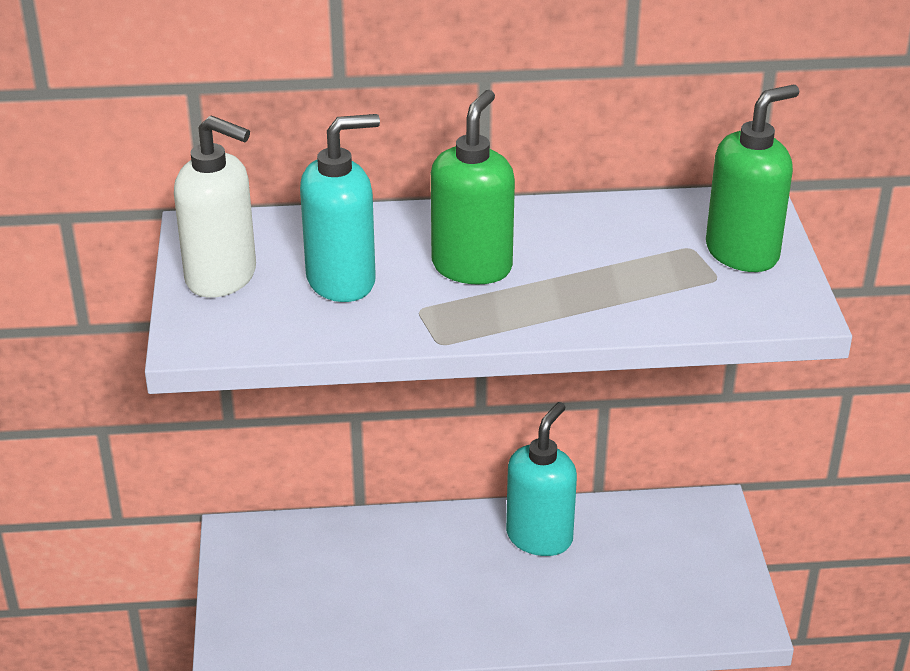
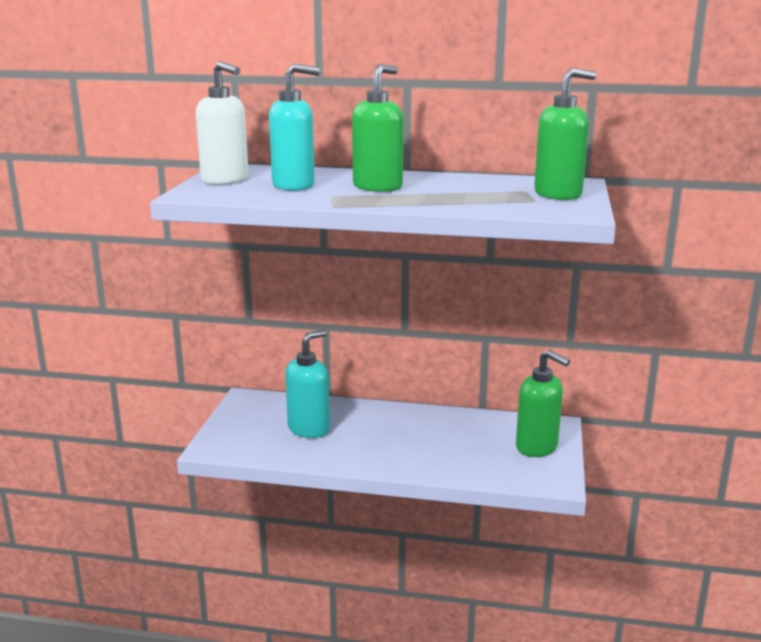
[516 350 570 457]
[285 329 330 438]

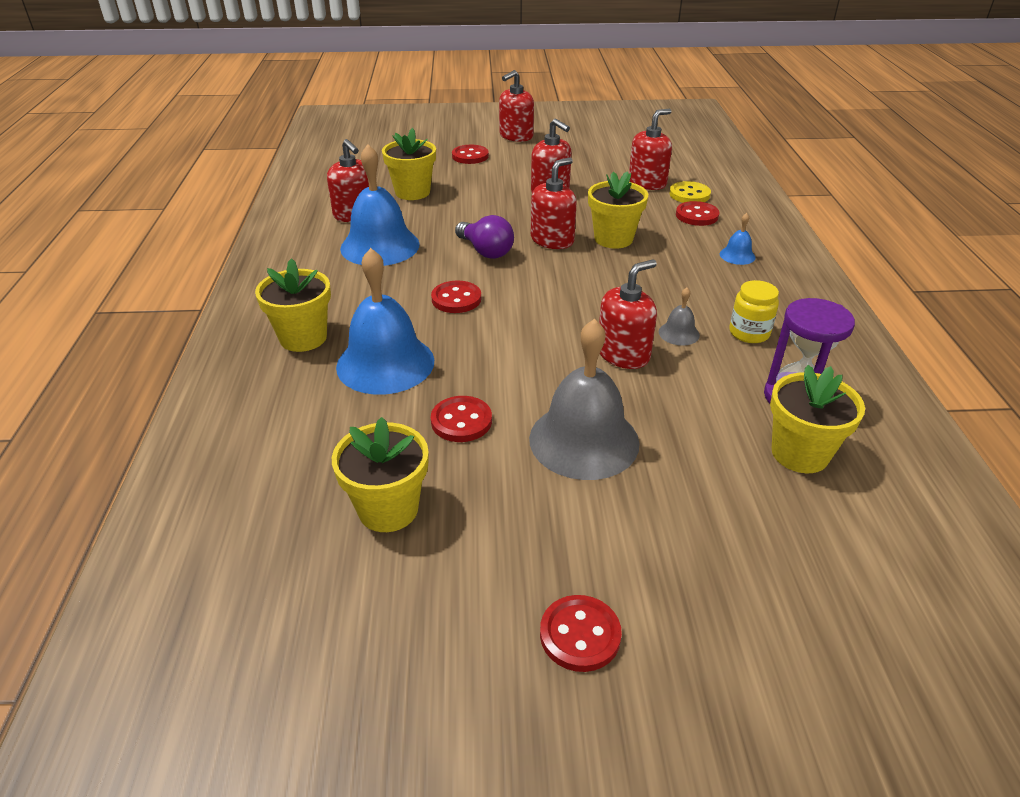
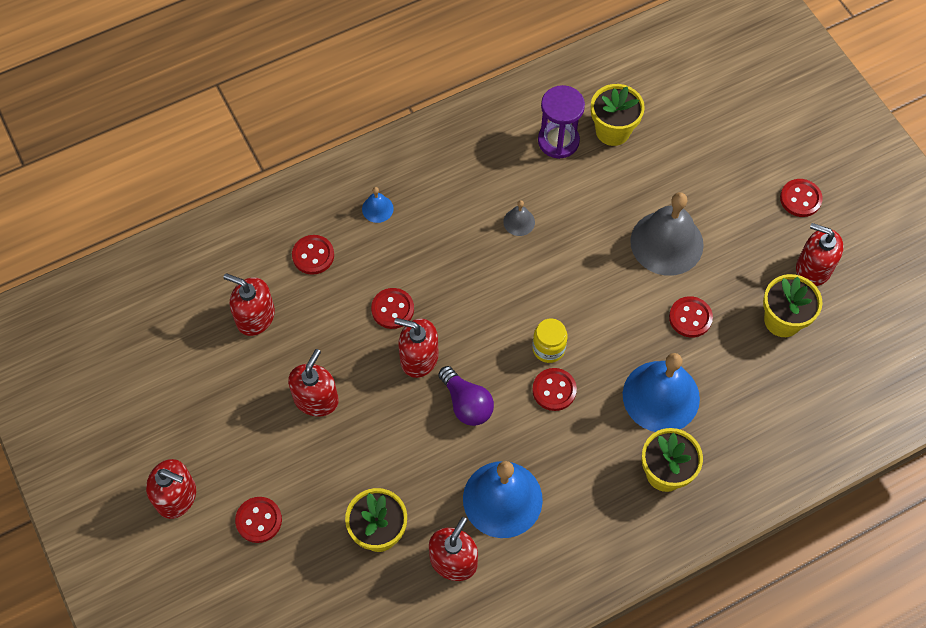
[670 181 711 203] (first image)
[796 223 844 286]
[532 318 568 363]
[371 288 414 329]
[438 366 494 426]

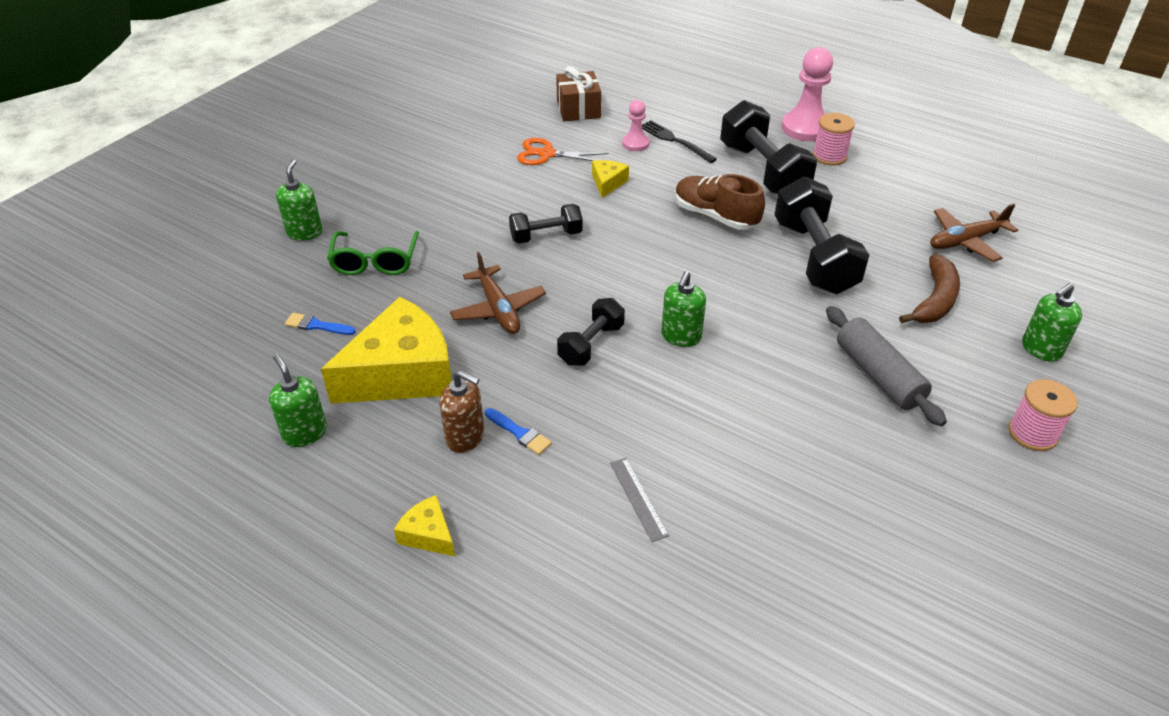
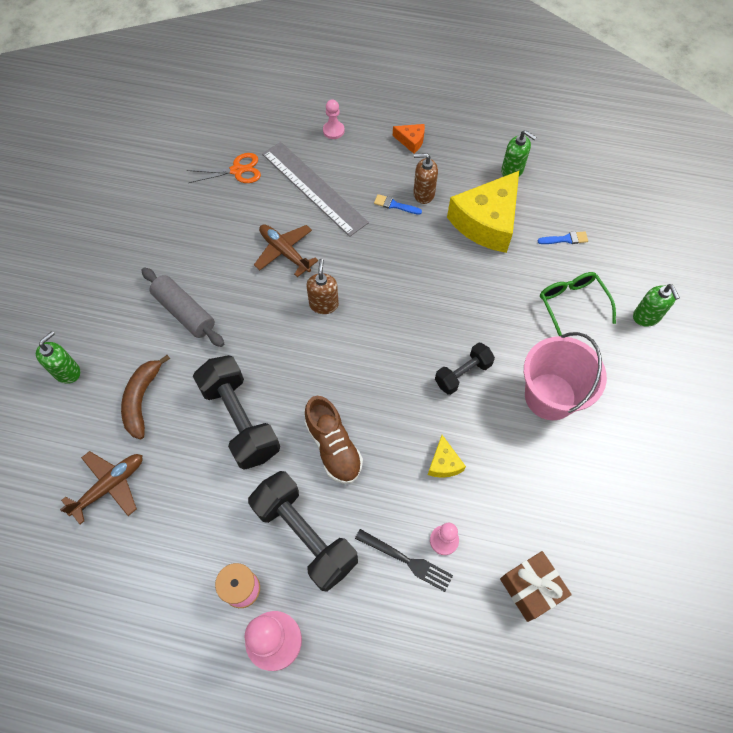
[557 298 625 366] (first image)
[1008 379 1078 451] (first image)
[323 99 345 139]
[524 332 607 420]
[254 224 318 277]
[187 153 261 183]
[393 124 425 153]
[306 258 339 314]
[305 396 363 484]
[262 142 369 237]

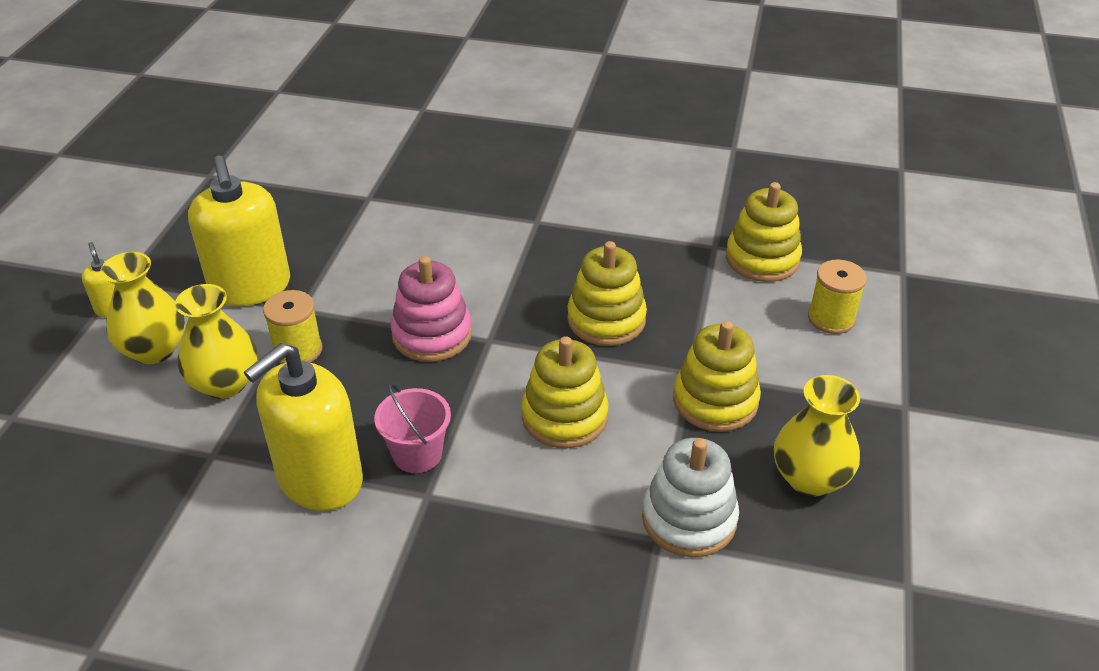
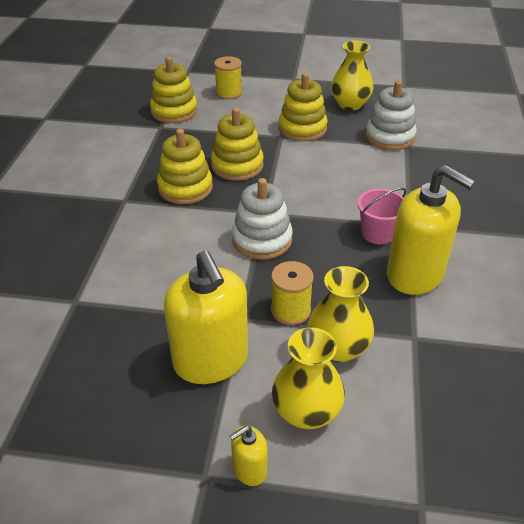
[157 128 213 204]
[232 178 293 260]
[164 250 248 384]

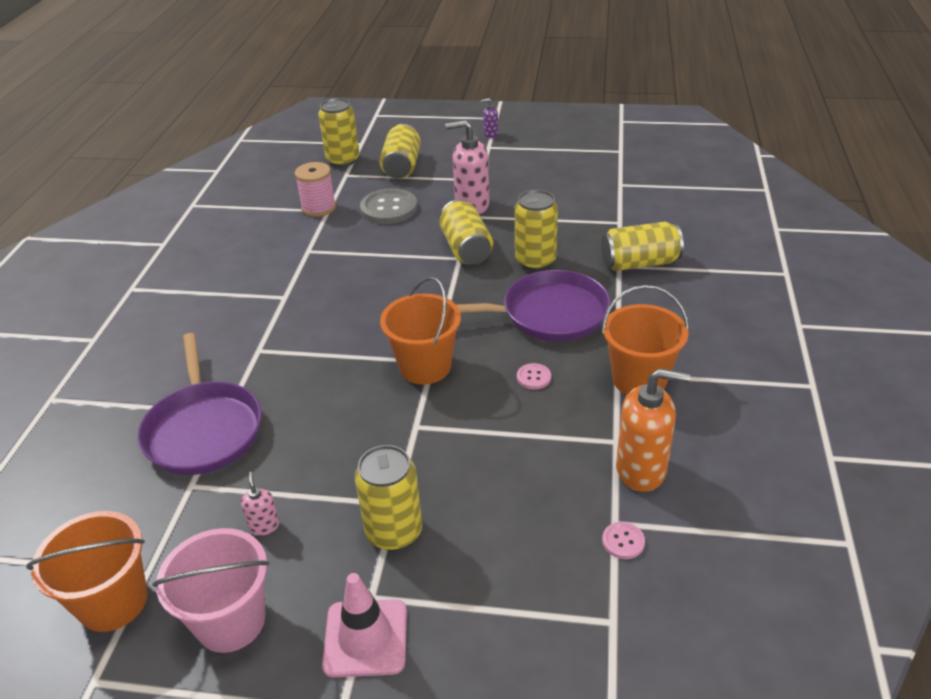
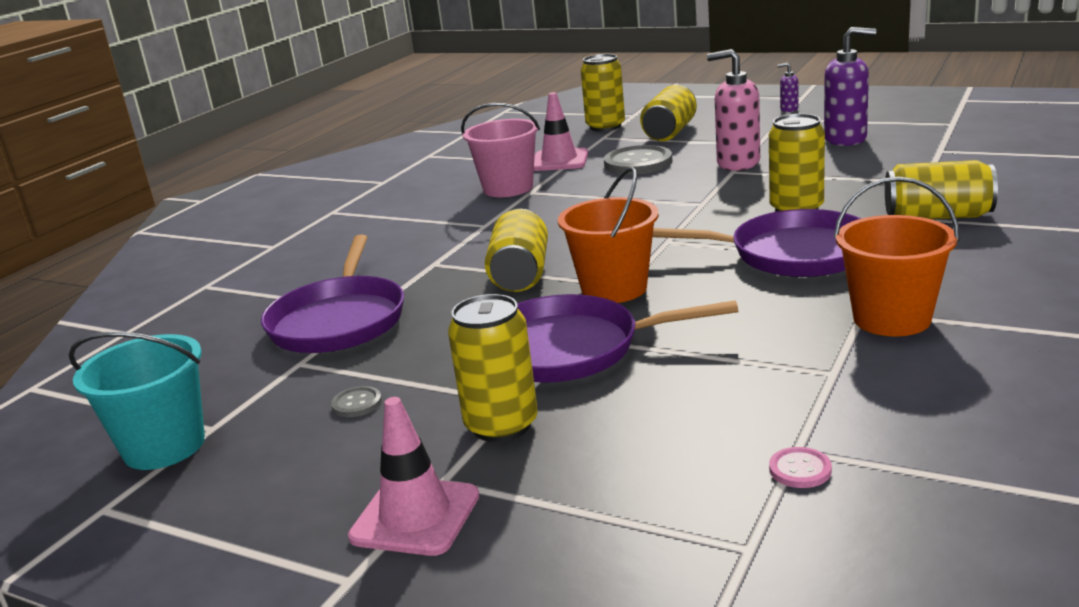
[517 363 551 389] (first image)
[616 368 691 492] (first image)
[517 294 738 383]
[824 27 876 146]
[461 103 540 197]
[485 209 548 292]
[331 386 382 417]
[534 92 588 171]
[68 332 205 470]

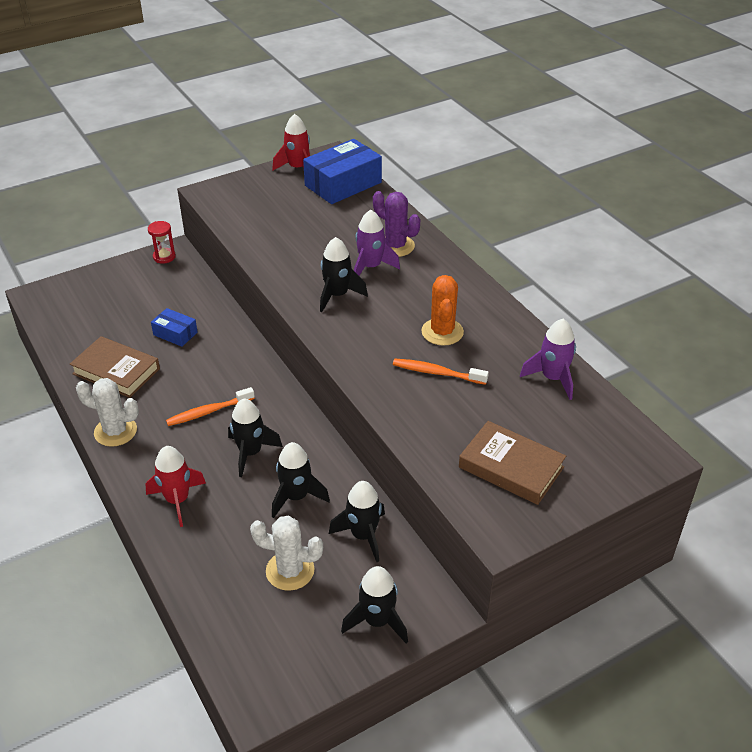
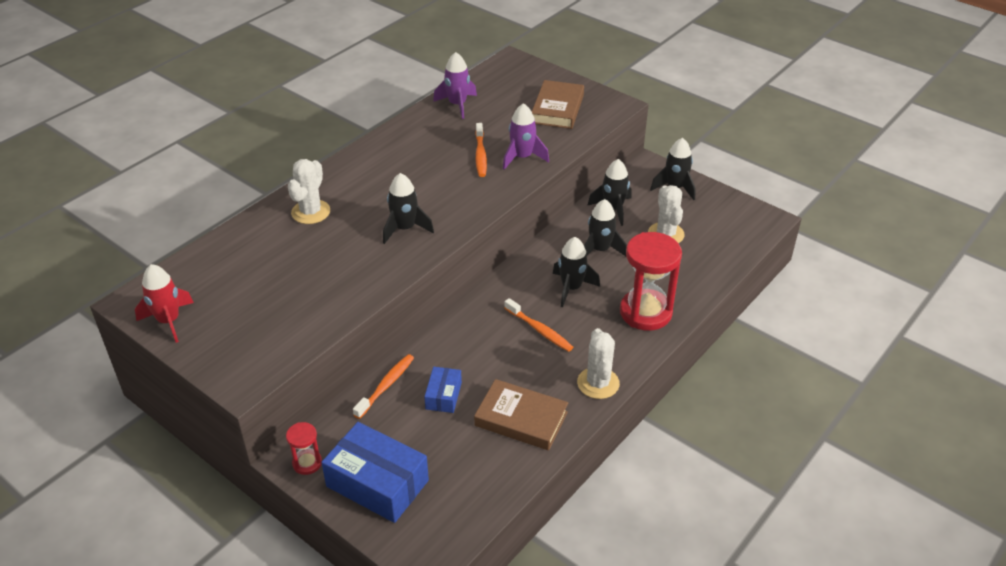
[421 275 464 346] (first image)
[353 354 414 419]
[321 422 429 523]
[503 103 549 170]
[620 232 682 331]
[288 159 330 224]
[474 379 568 450]

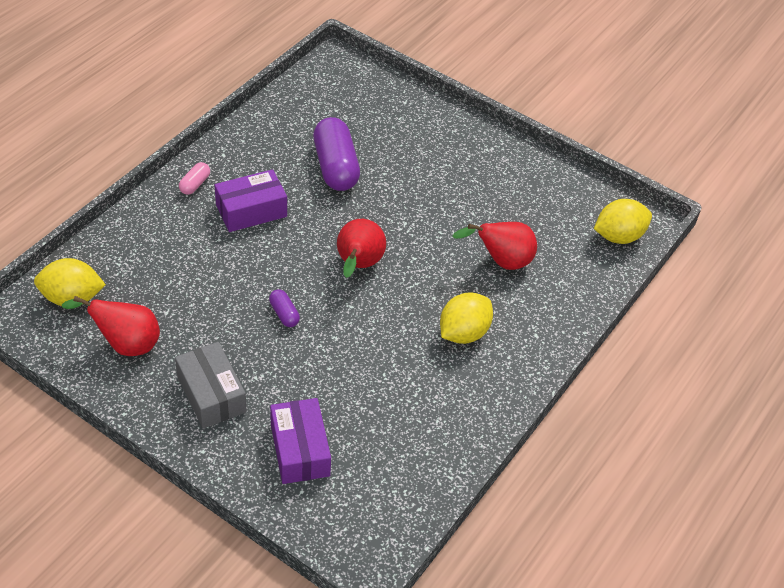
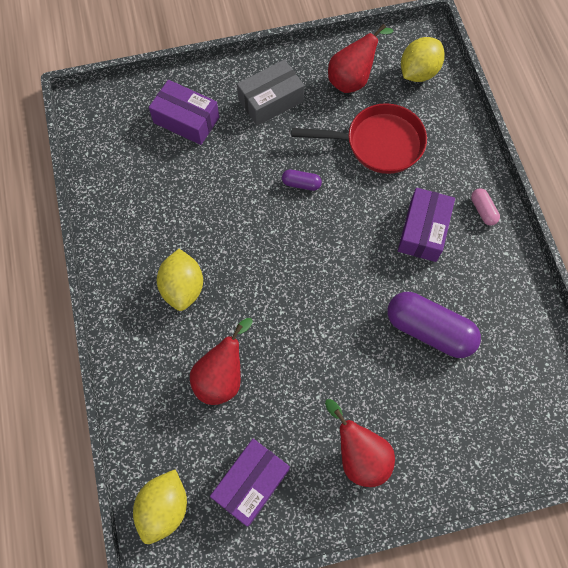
[210 439 290 526]
[292 103 427 174]
[325 399 395 487]
[237 60 304 126]

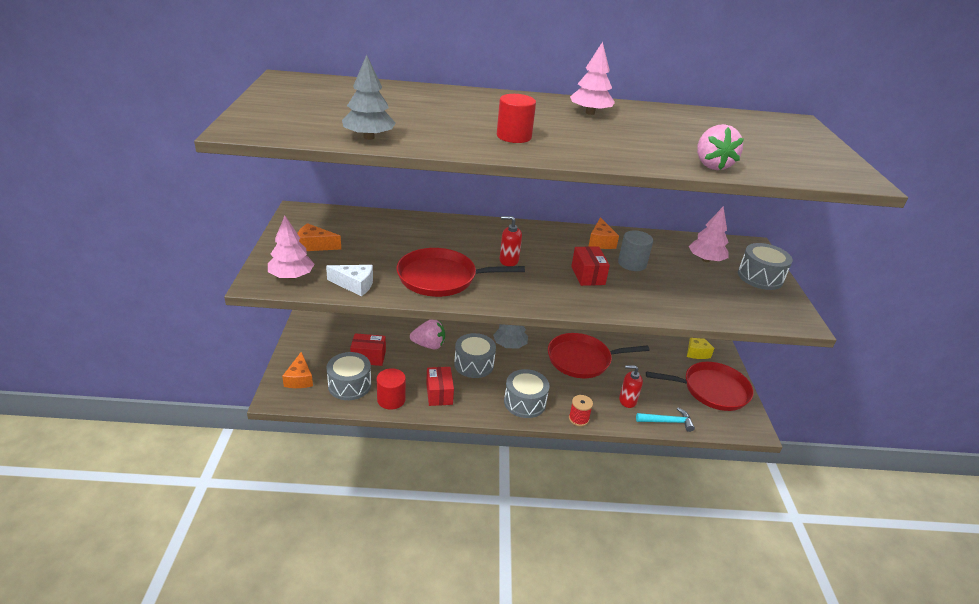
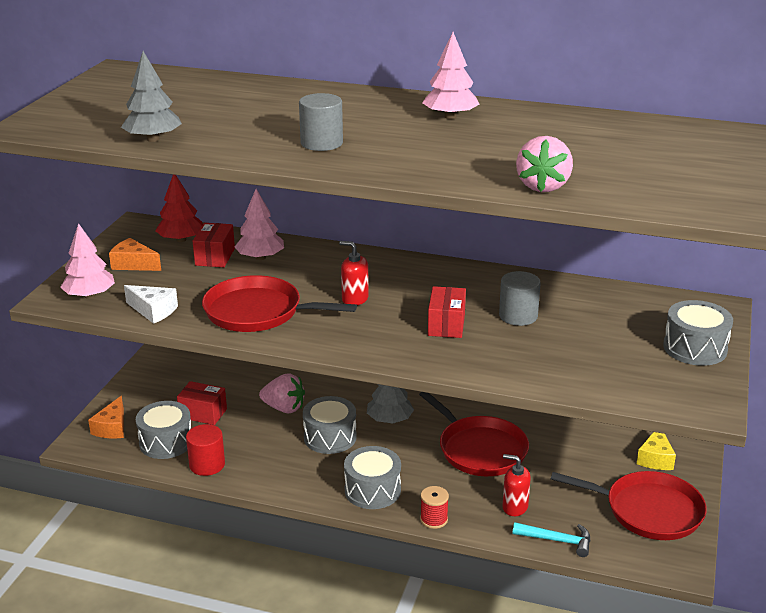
[589 217 619 249] (first image)
[156 175 203 242]
[193 223 235 267]
[235 189 284 260]
[299 93 343 151]
[419 392 529 476]

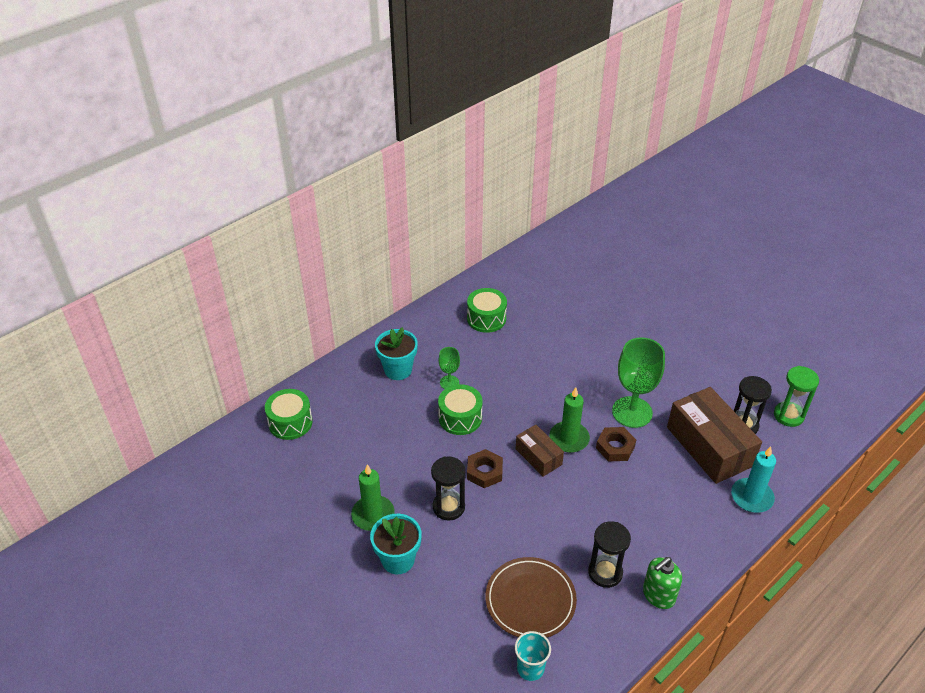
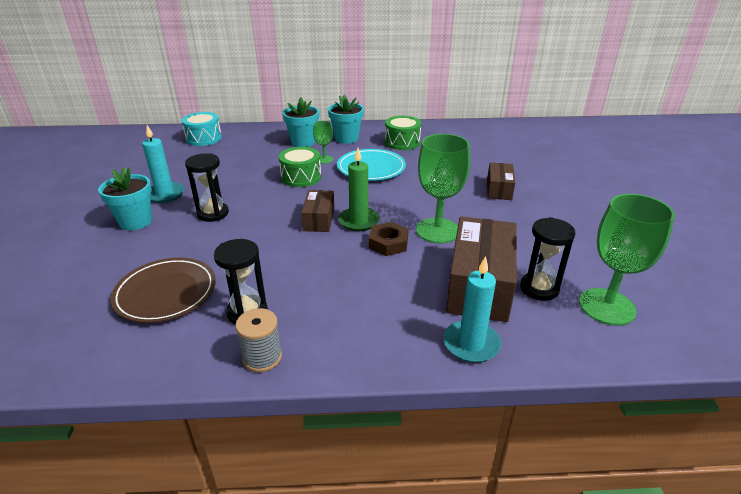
[467 449 503 488] (first image)
[515 631 551 681] (first image)
[328 94 364 144]
[337 149 406 181]
[487 162 515 200]
[235 308 282 372]
[579 194 675 326]
[181 112 222 146]
[142 125 184 203]

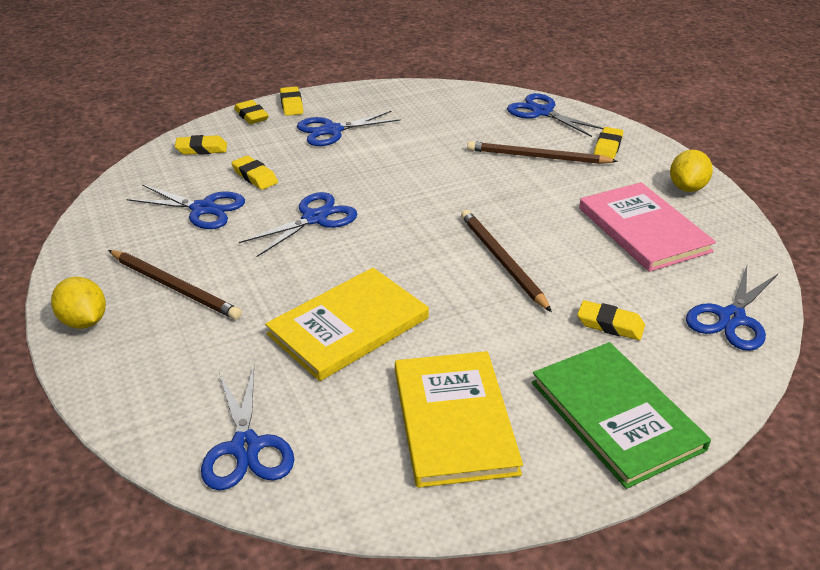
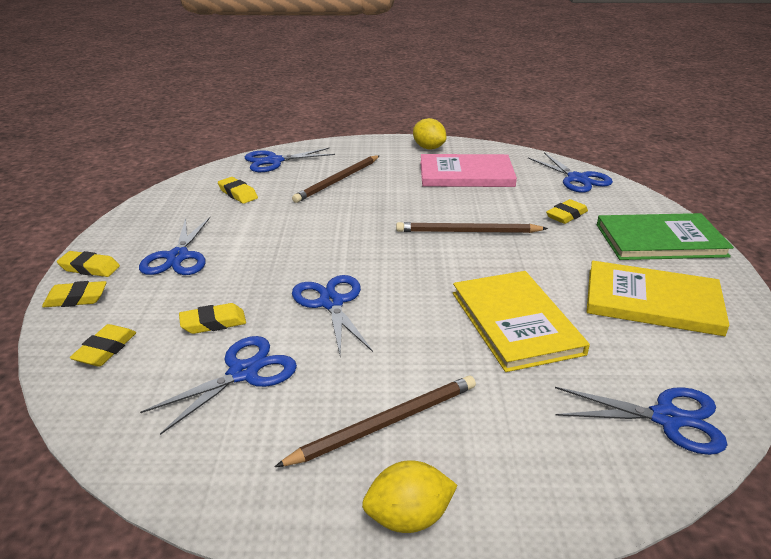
[218 177 258 204]

